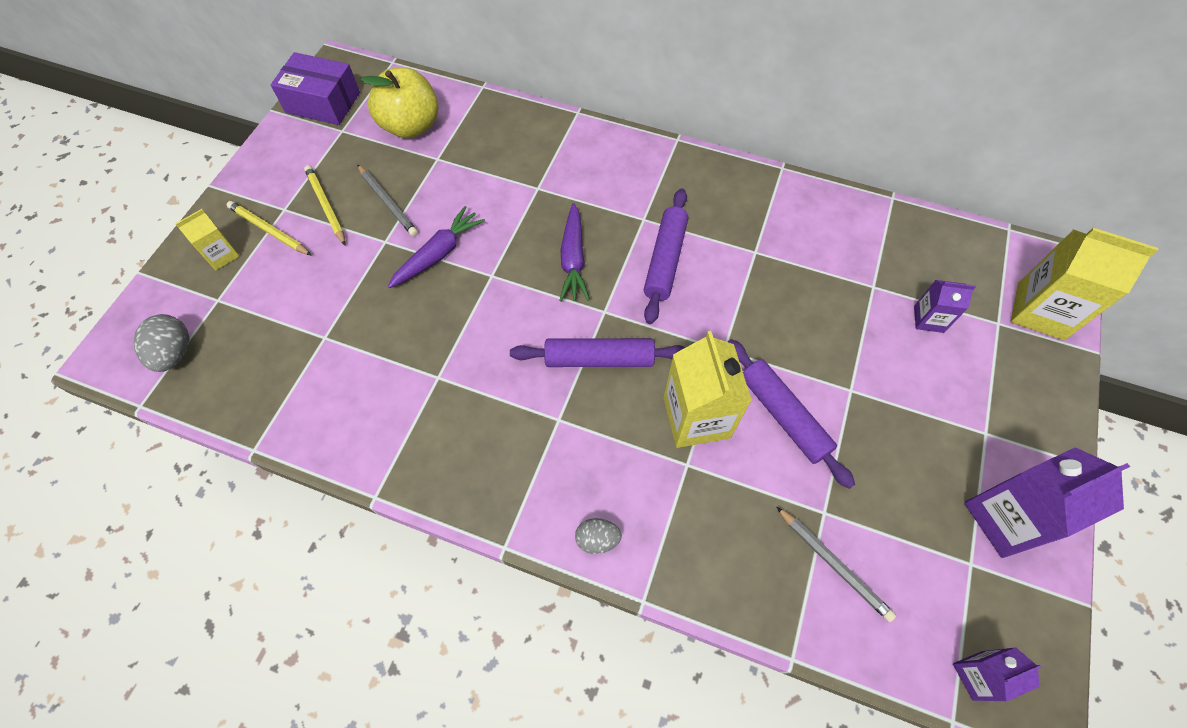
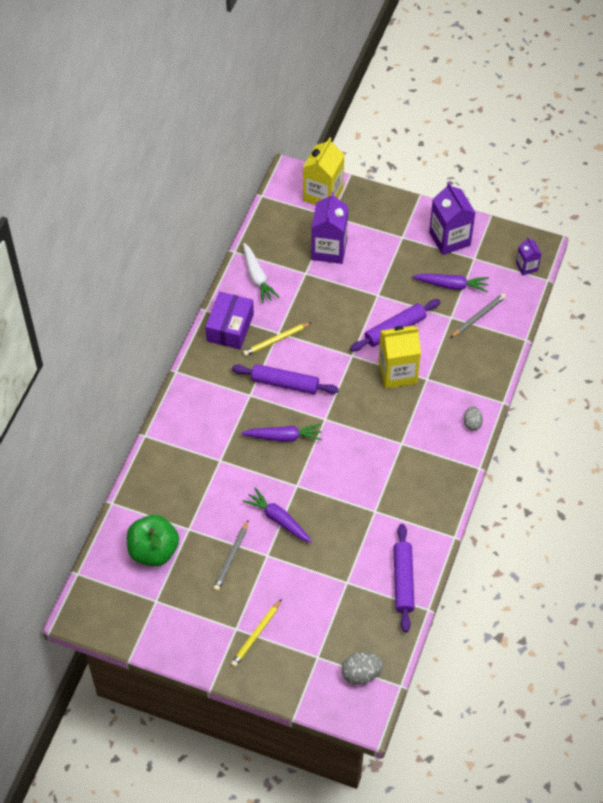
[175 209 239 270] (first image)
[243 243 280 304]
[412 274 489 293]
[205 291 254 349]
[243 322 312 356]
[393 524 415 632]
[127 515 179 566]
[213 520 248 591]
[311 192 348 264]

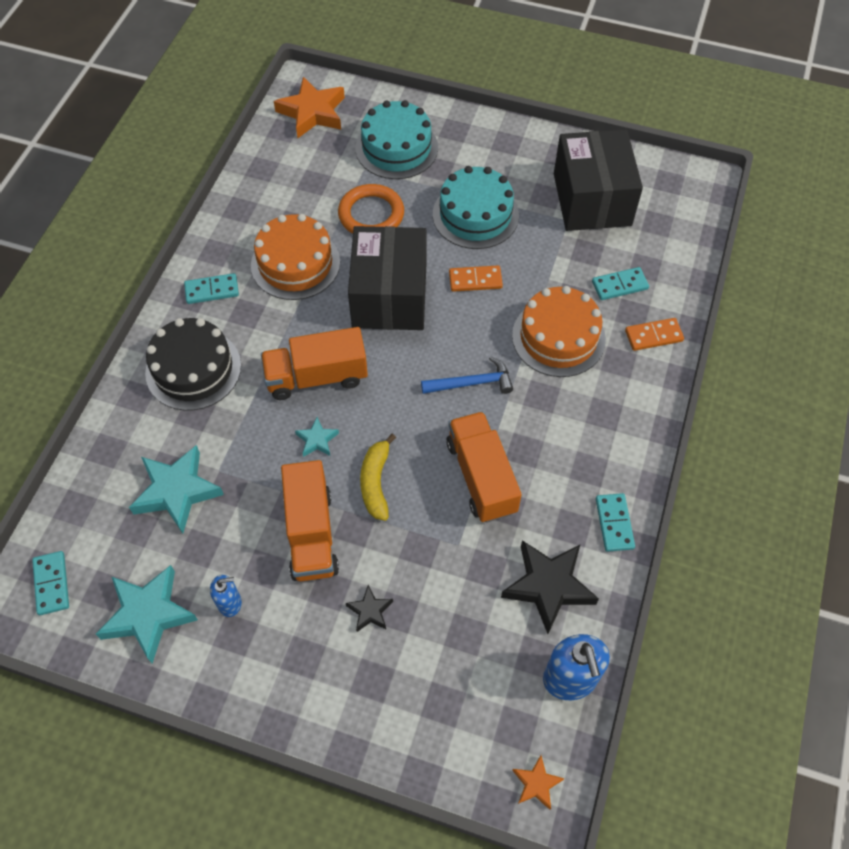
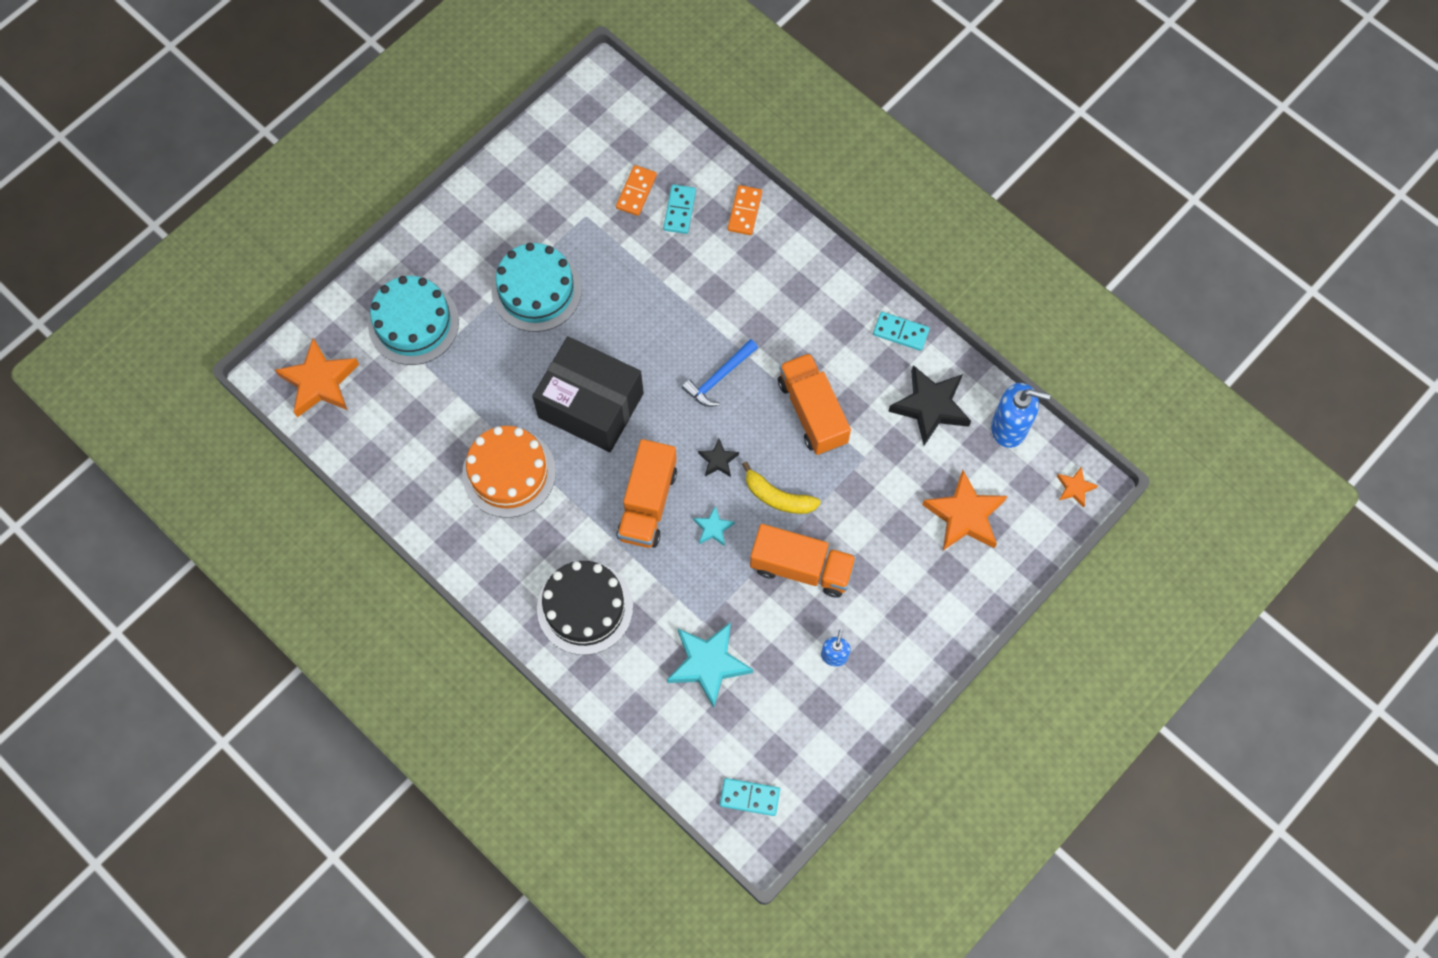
[96 565 198 664] (first image)
[184 273 239 304] (first image)
[338 184 404 234] (first image)
[512 286 606 377] (first image)
[554 129 643 231] (first image)
[922 470 1007 550]
[698 439 739 477]
[616 165 657 216]
[682 339 758 407]
[778 353 851 455]

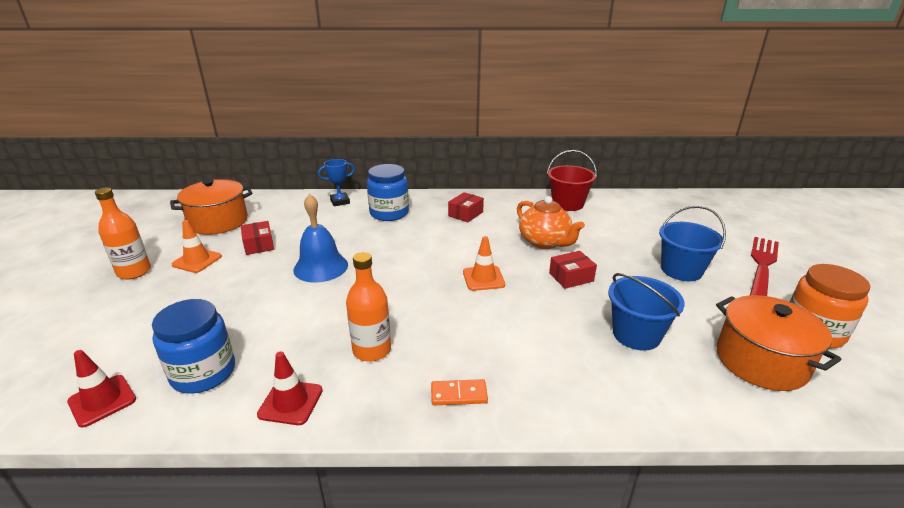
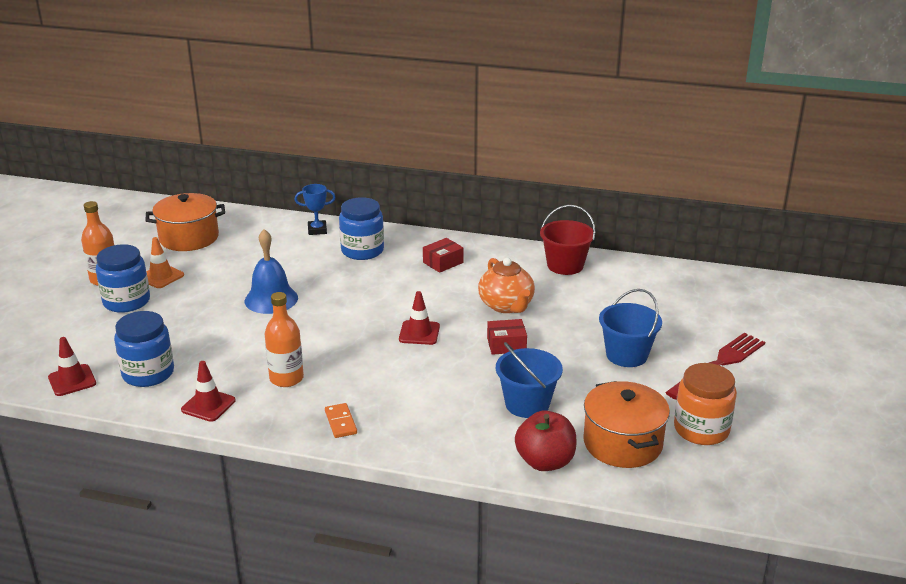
[241 221 274 255] (first image)
[96 244 150 313]
[515 411 576 471]
[399 291 440 345]
[325 403 357 438]

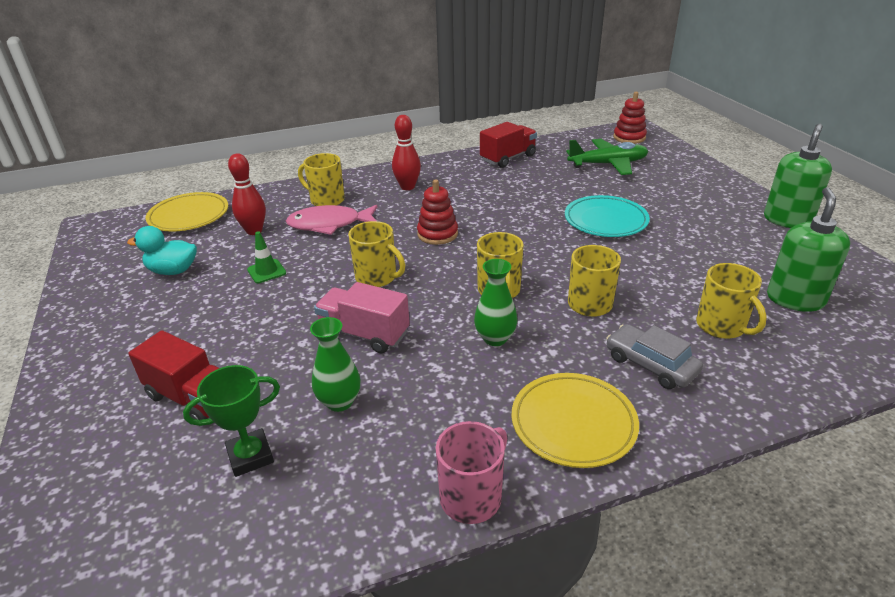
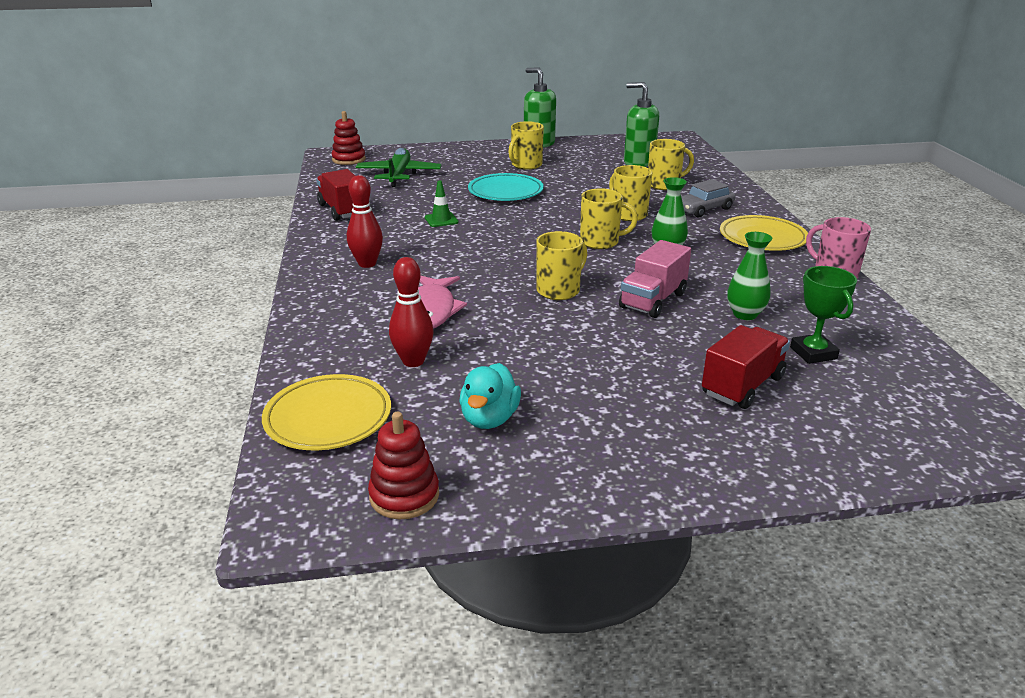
[425 180 458 227]
[508 121 544 170]
[368 412 439 519]

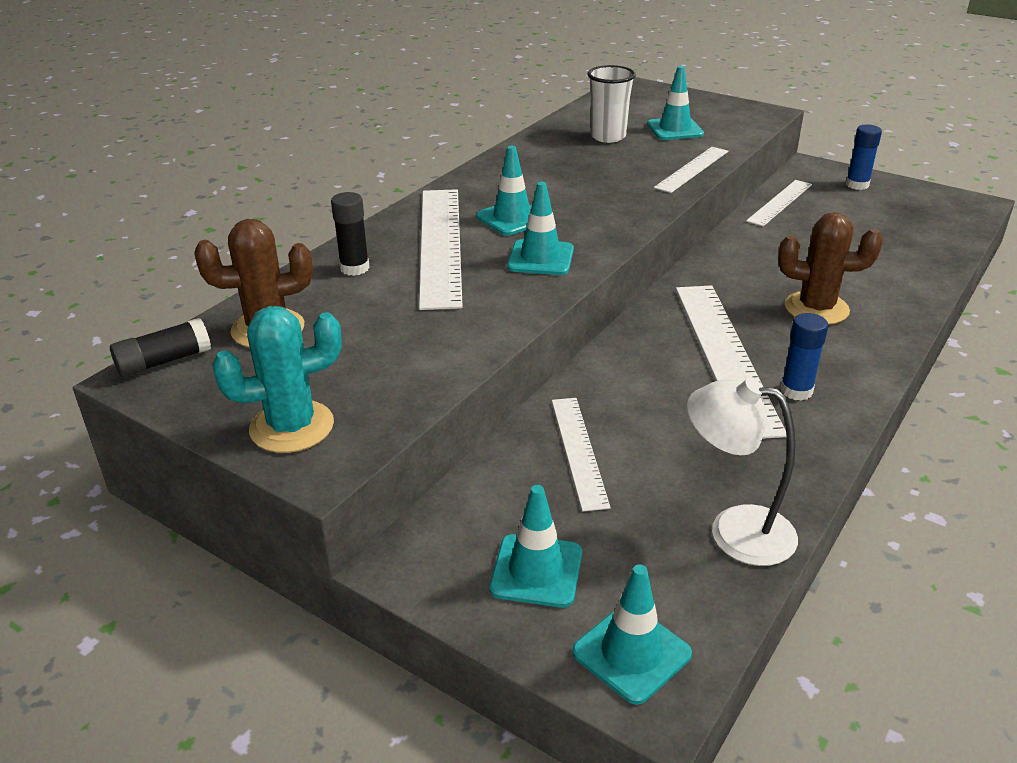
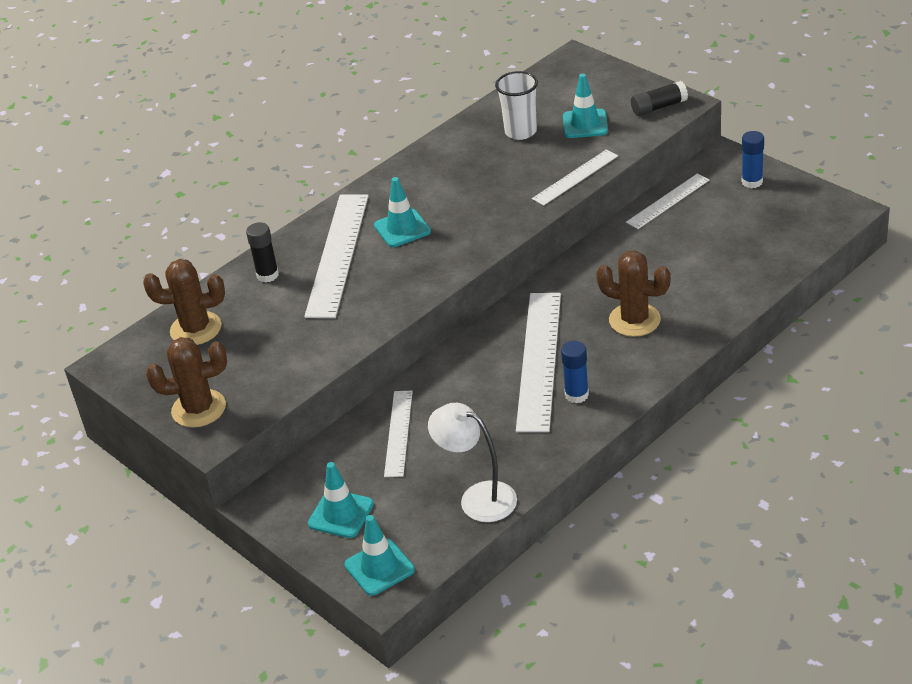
[507 182 574 275] (first image)
[631 81 688 116]
[146 337 227 428]

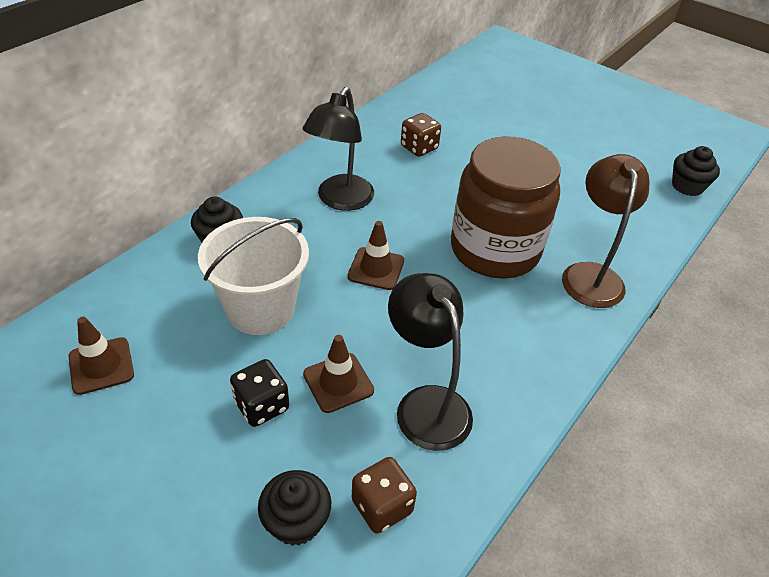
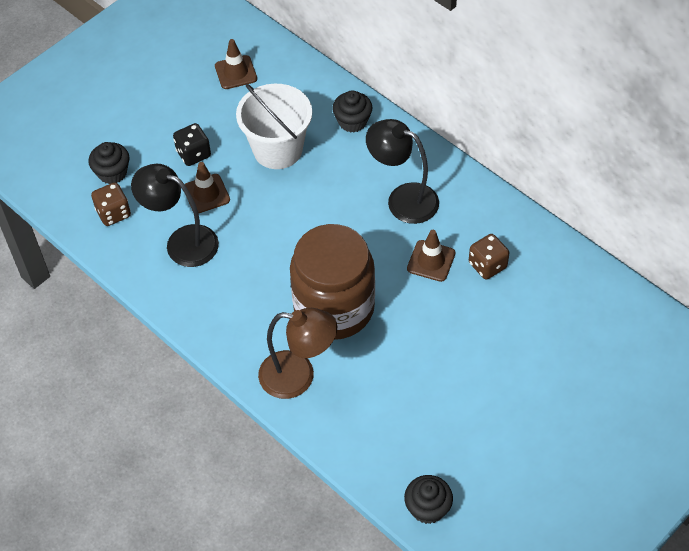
[407 230 455 282]
[131 164 219 267]

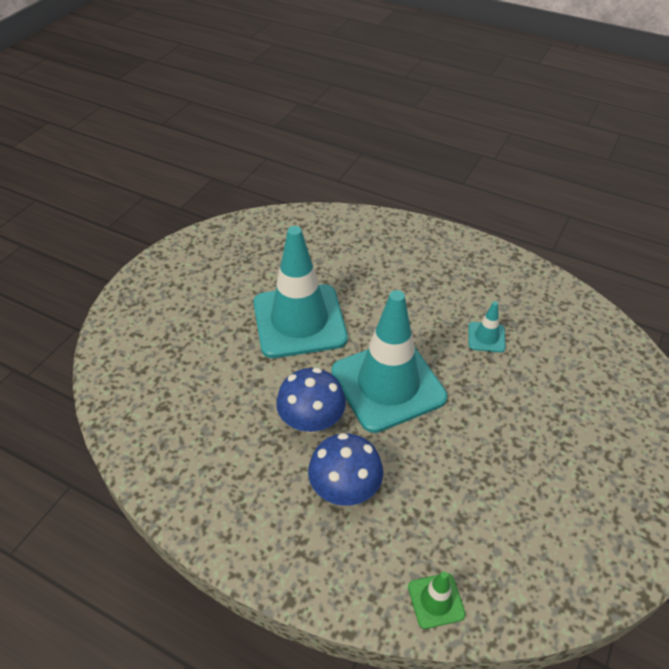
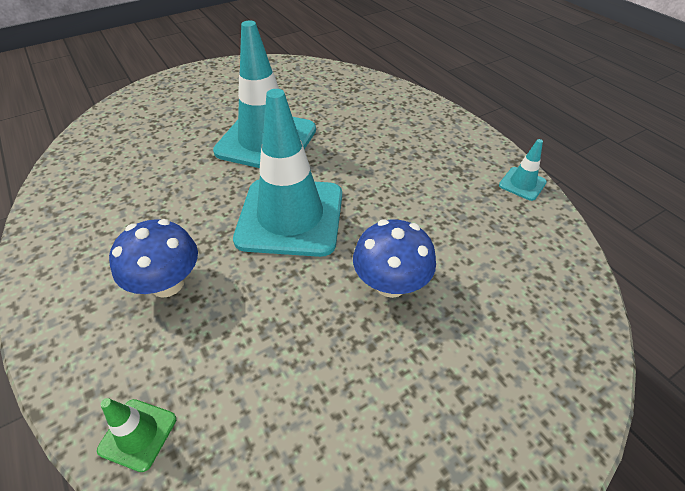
[353 219 436 298]
[499 139 547 201]

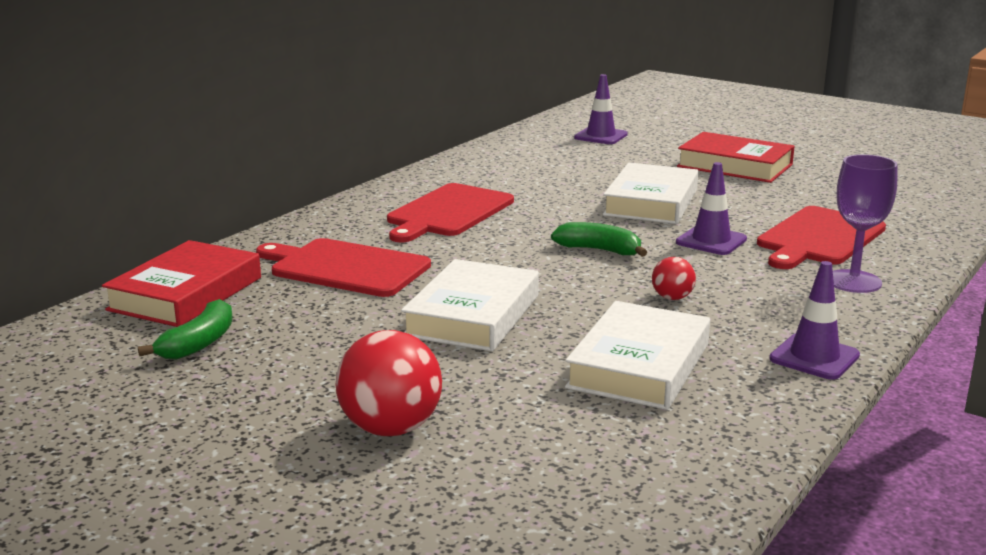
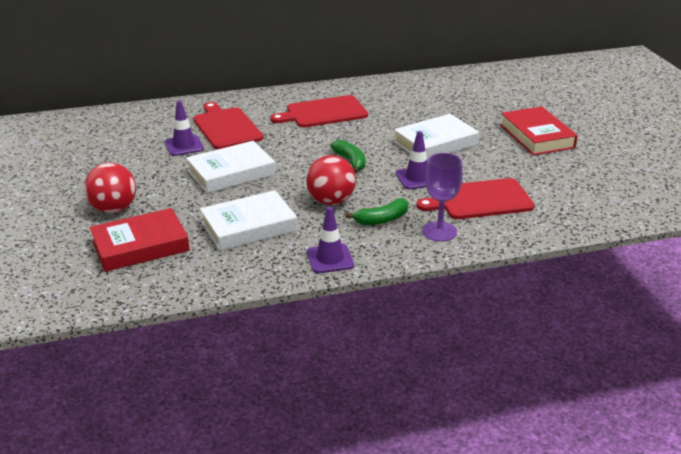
[90 208 190 272]
[345 198 409 225]
[165 101 204 156]
[306 155 356 205]

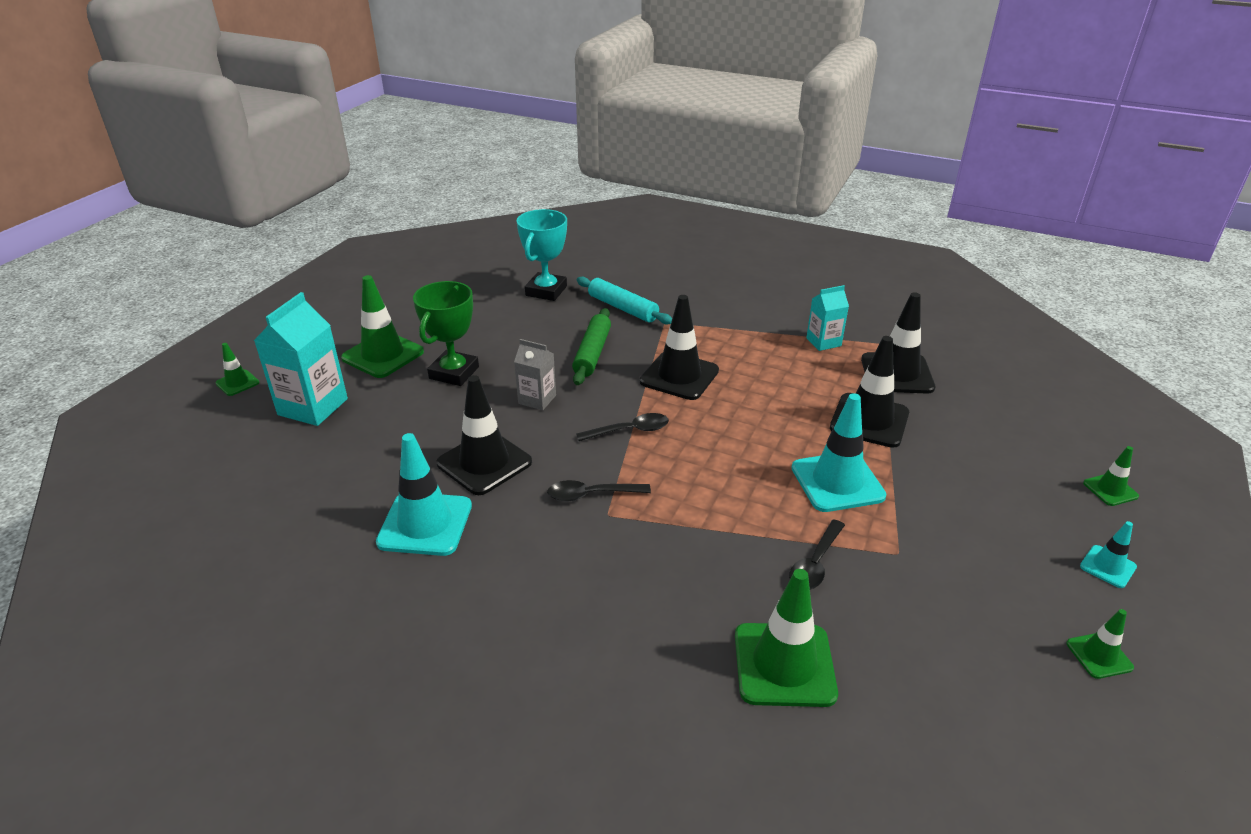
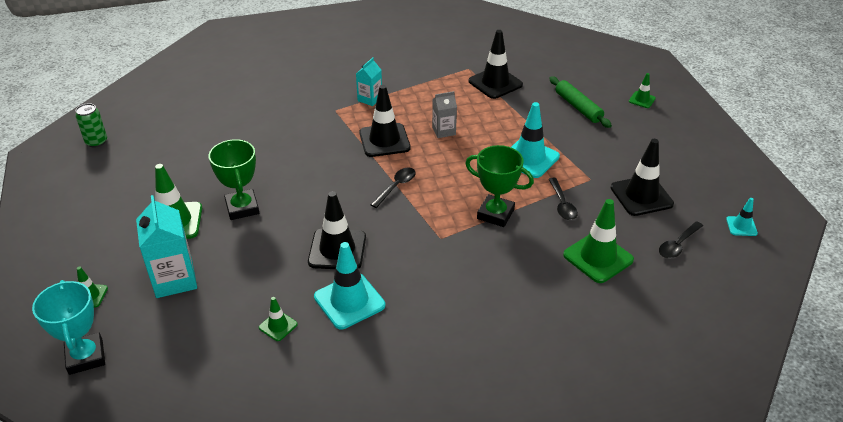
[577 277 672 325] (first image)
[75 103 107 148]
[465 145 534 227]
[432 91 457 138]
[32 280 105 375]
[659 221 703 259]
[549 76 612 128]
[356 57 382 106]
[611 139 674 216]
[259 297 298 341]
[726 198 758 236]

